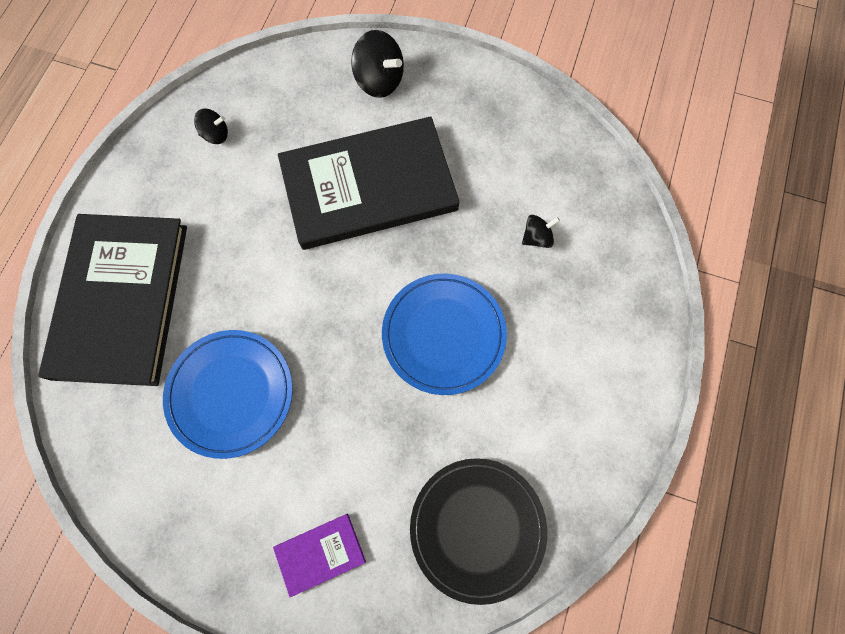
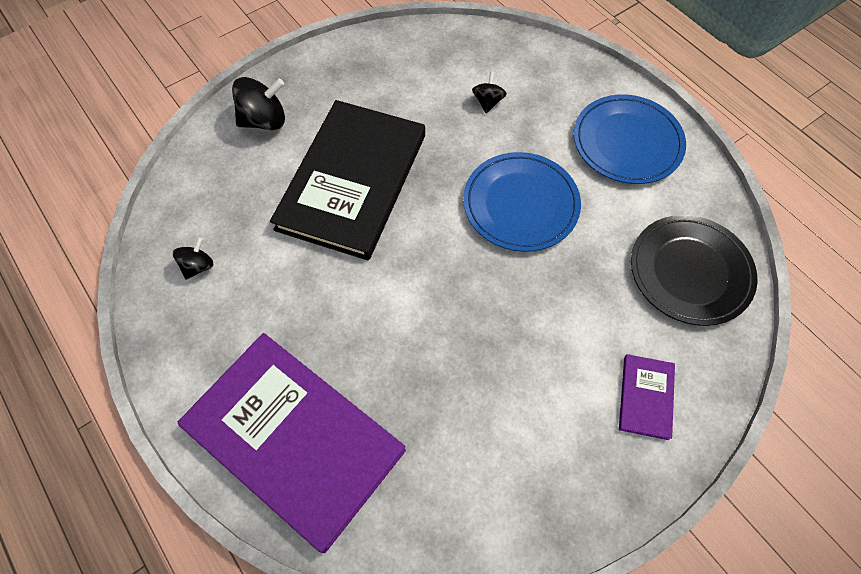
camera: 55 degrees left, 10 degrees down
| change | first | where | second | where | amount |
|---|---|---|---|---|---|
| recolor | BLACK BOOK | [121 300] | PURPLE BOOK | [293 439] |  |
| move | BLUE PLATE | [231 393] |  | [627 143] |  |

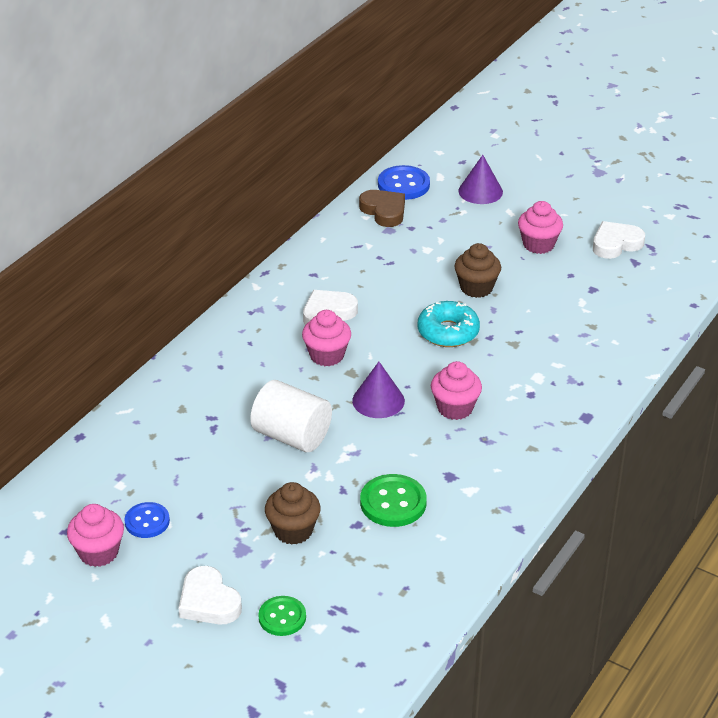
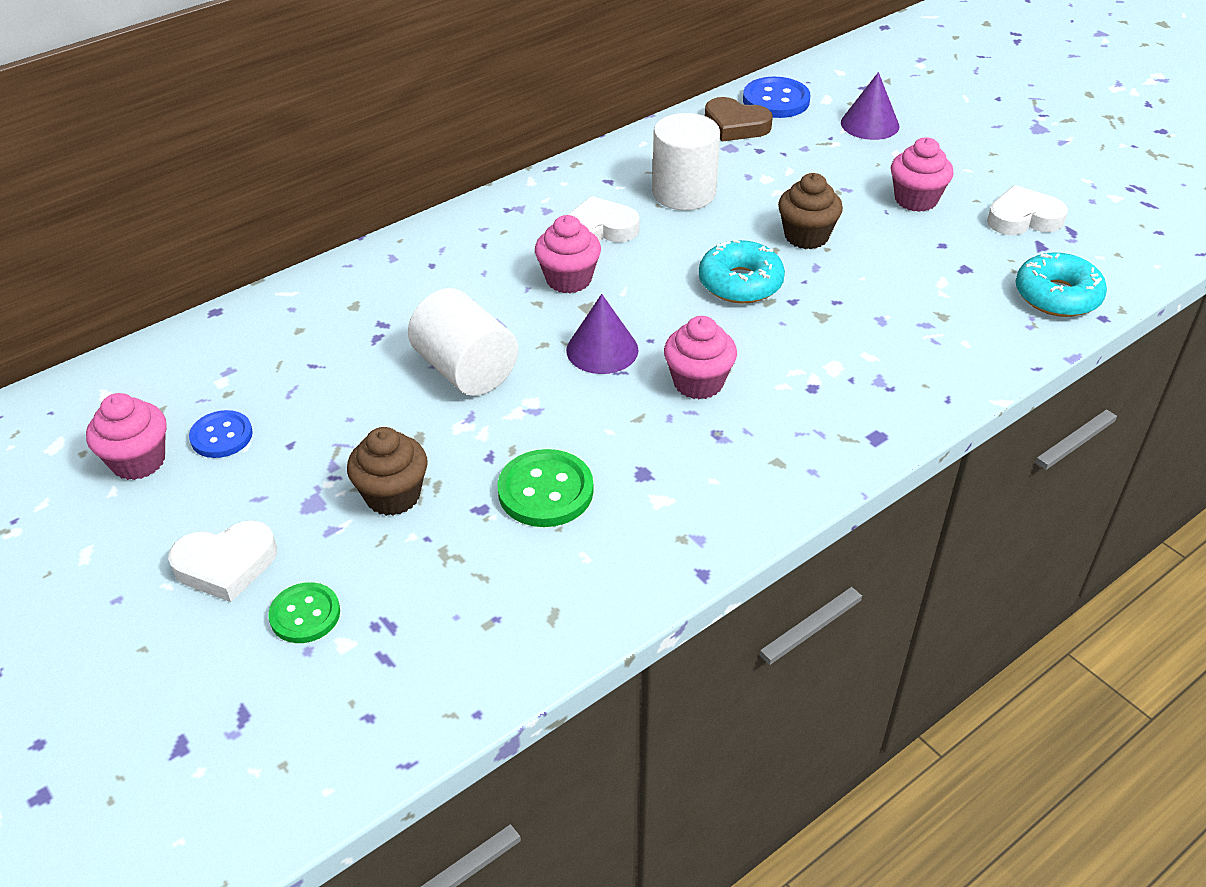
camera: 20 degrees right, 5 degrees up
| change | first | where | second | where | amount |
|---|---|---|---|---|---|
| rotate | WHITE HEART | [208 602] |  | [226 565] | 90 degrees counterclockwise |
| insert |  |  | WHITE CYLINDER | [684 193] |  |
| rotate | BROWN HEART | [384 211] |  | [735 125] | 135 degrees clockwise |
| insert |  |  | TURQUOISE DONUT | [1057 296] |  |

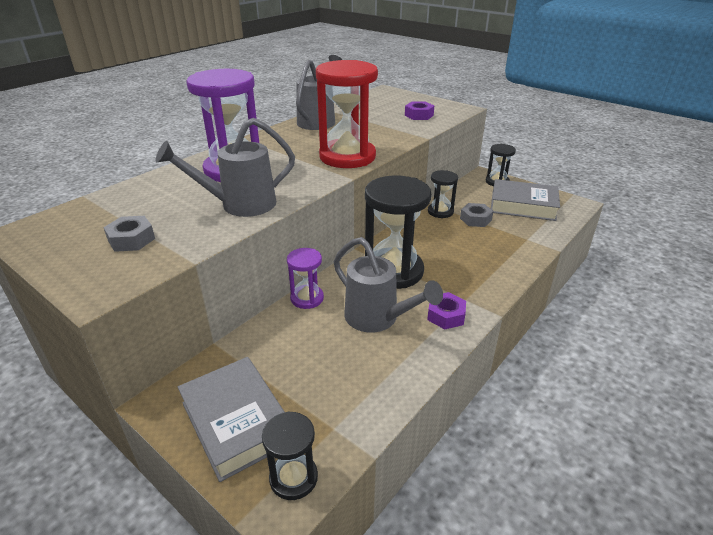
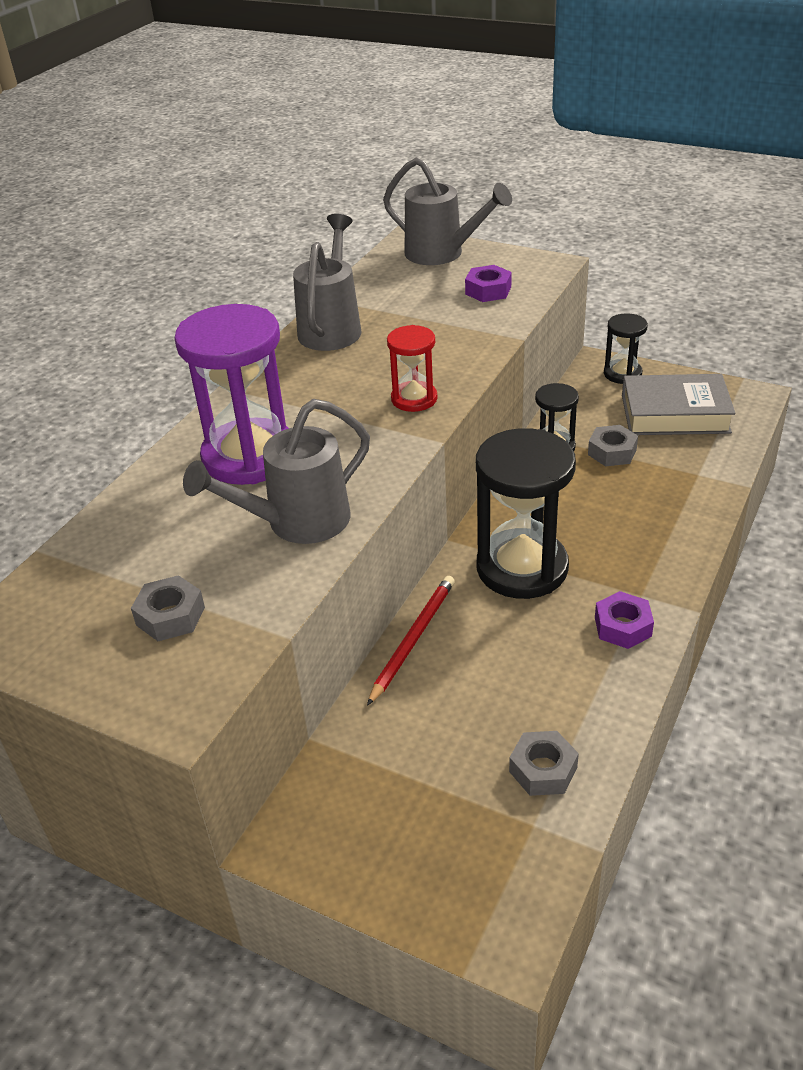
camera: 10 degrees left, 5 degrees up
| change | first | where | second | where | amount |
|---|---|---|---|---|---|
| replace | PURPLE HOURGLASS | [307 298] | RED PENCIL | [413 639] |  |
| move | GREY WATERING CAN | [377 318] |  | [442 254] |  |
| resize | RED HOURGLASS | [347 157] |  | [414 399] | x0.52 |
| insert |  |  | GREY NUT | [543 769] |  |
| delete | GREY BOOK | [237 422] |  |  |  |
| delete | BLACK HOURGLASS | [293 478] |  |  |  |

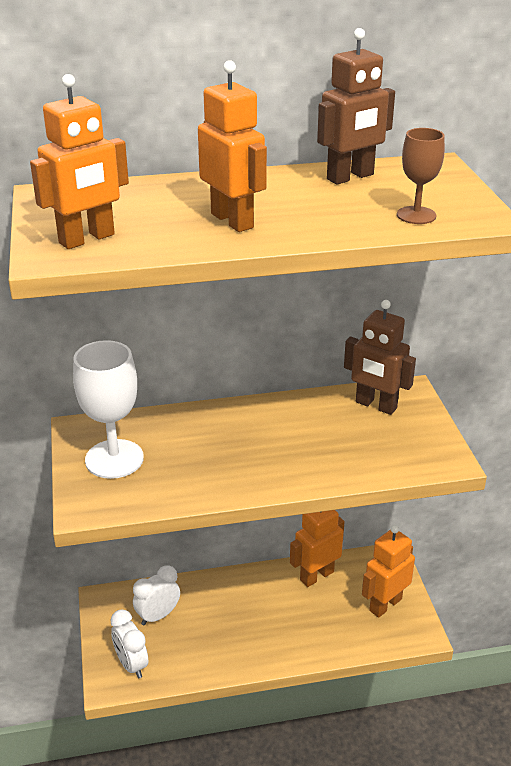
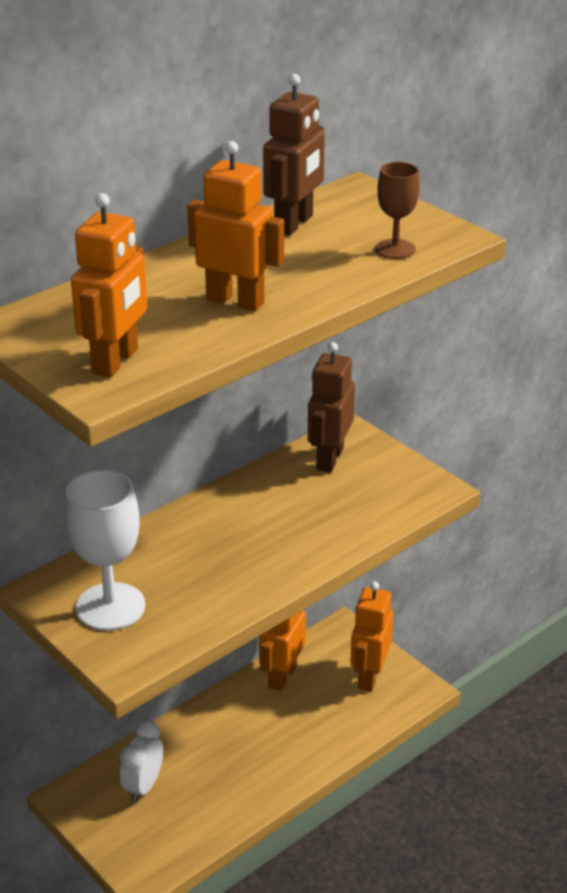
camera: 30 degrees left, 0 degrees up
| change | first | where | second | where | amount |
|---|---|---|---|---|---|
| rotate | BROWN ROBOT | [375 405] |  | [329 459] | 105 degrees clockwise |
| delete | WHITE CLOCK | [131 664] |  |  |  |

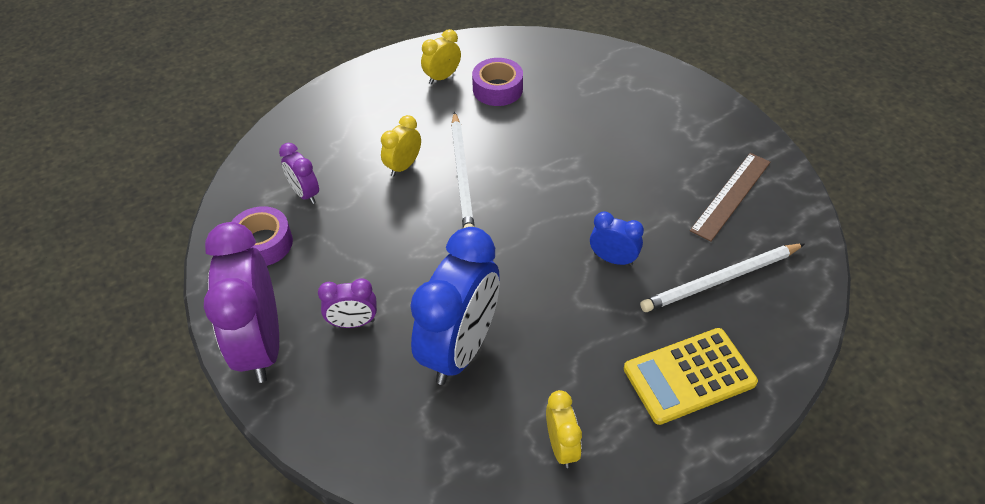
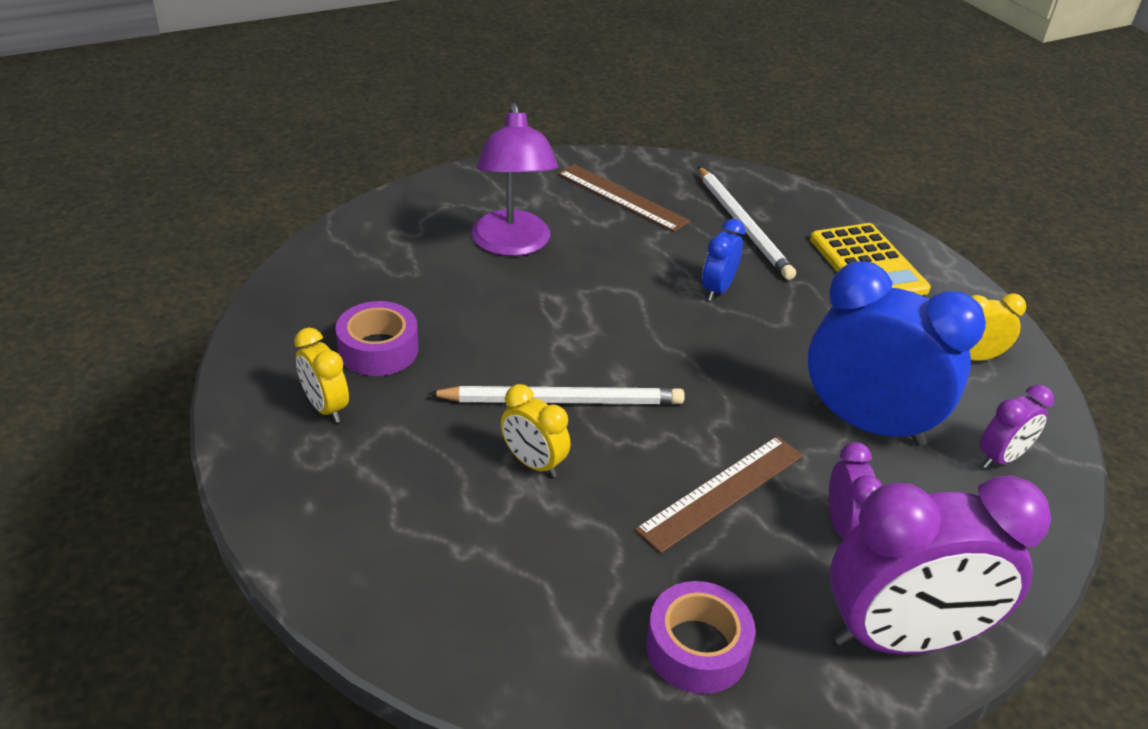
camera: 90 degrees left, 10 degrees down
| change | first | where | second | where | amount |
|---|---|---|---|---|---|
| insert |  |  | PURPLE LAMP | [512 245] |  |
| insert |  |  | BROWN RULER | [722 492] |  |
| move | PURPLE CLOCK | [305 193] |  | [1001 458] |  |

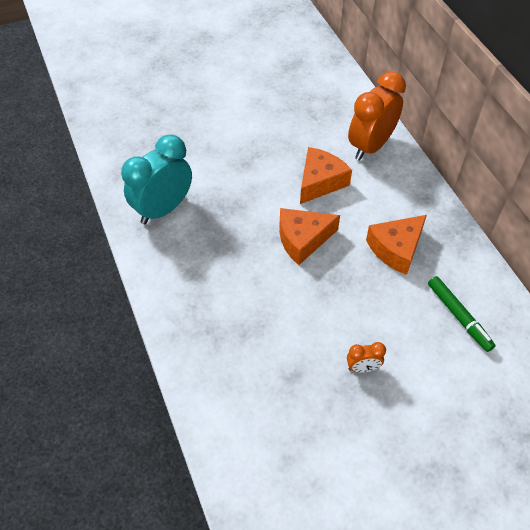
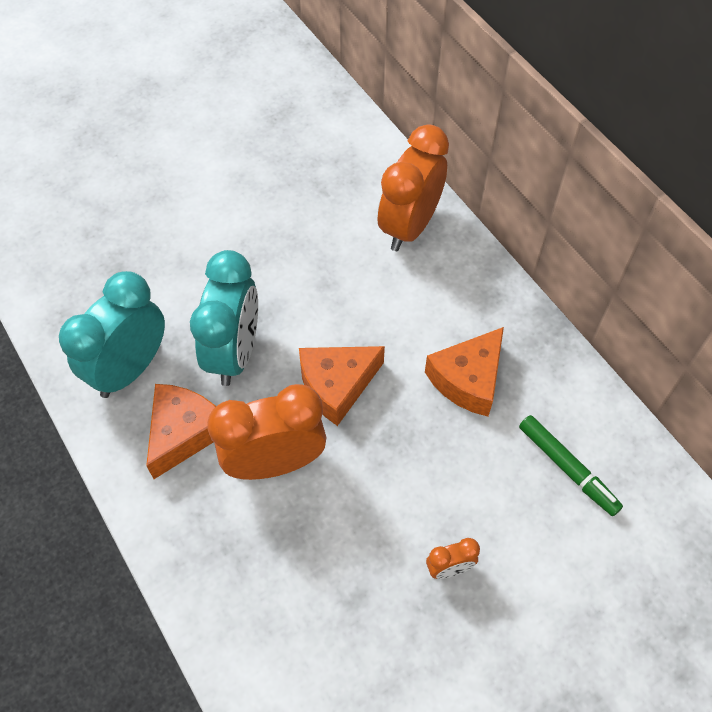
camera: 10 degrees left, 5 degrees up
| change | first | where | second | where | amount |
|---|---|---|---|---|---|
| move | ORANGE CHEESE | [320 182] |  | [184 433] |  |
| insert |  |  | TURQUOISE CLOCK | [234 353] |  |
| insert |  |  | ORANGE CLOCK | [275 462] |  |

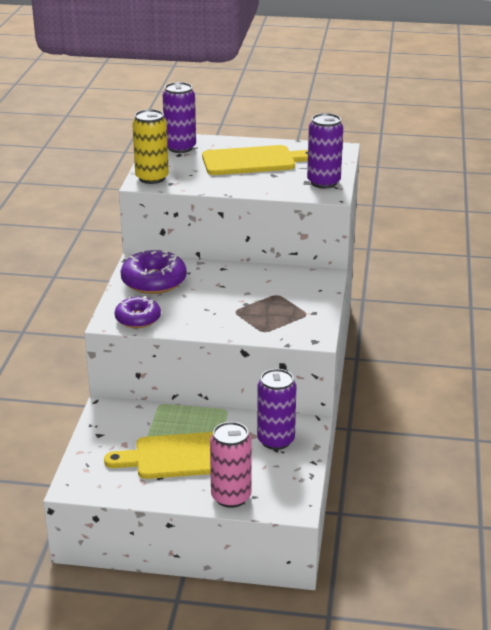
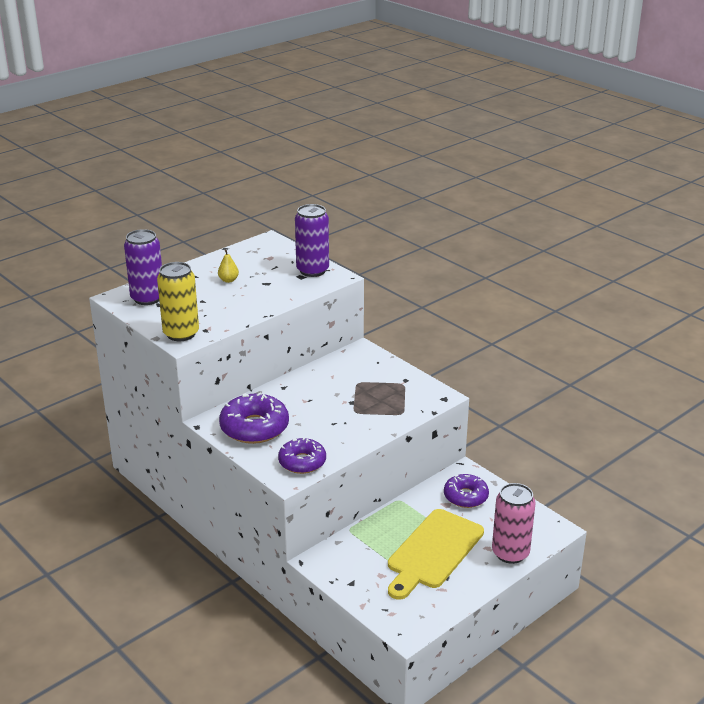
camera: 50 degrees left, 0 degrees up
| change | first | where | second | where | amount |
|---|---|---|---|---|---|
| replace | YELLOW CUTTING BOARD | [253 161] | YELLOW PEAR | [228 280] |  |
| replace | PURPLE CAN | [275 440] | PURPLE DONUT | [465 496] |  |

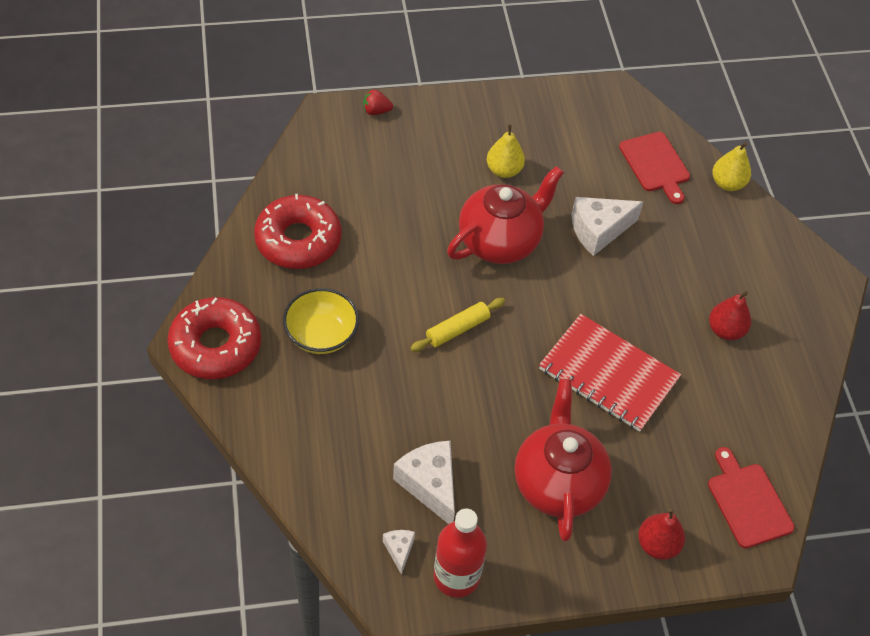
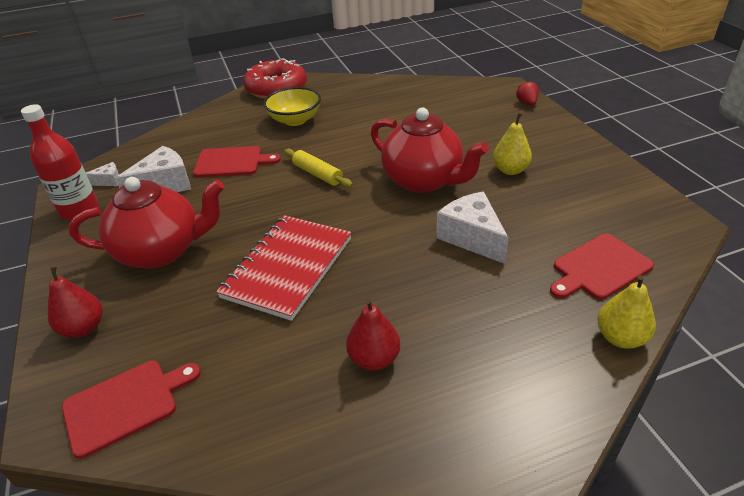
camera: 85 degrees right, 15 degrees down
| change | first | where | second | where | amount |
|---|---|---|---|---|---|
| insert |  |  | RED CUTTING BOARD | [232 162] |  |
| delete | RED DONUT | [298 240] |  |  |  |

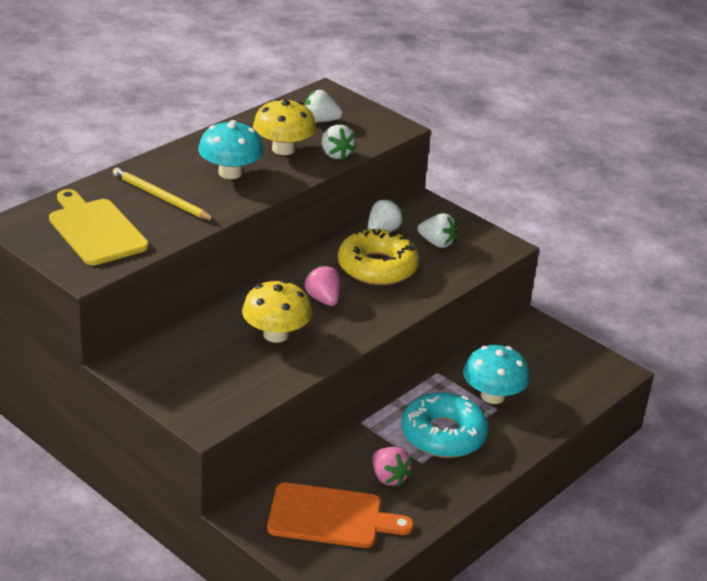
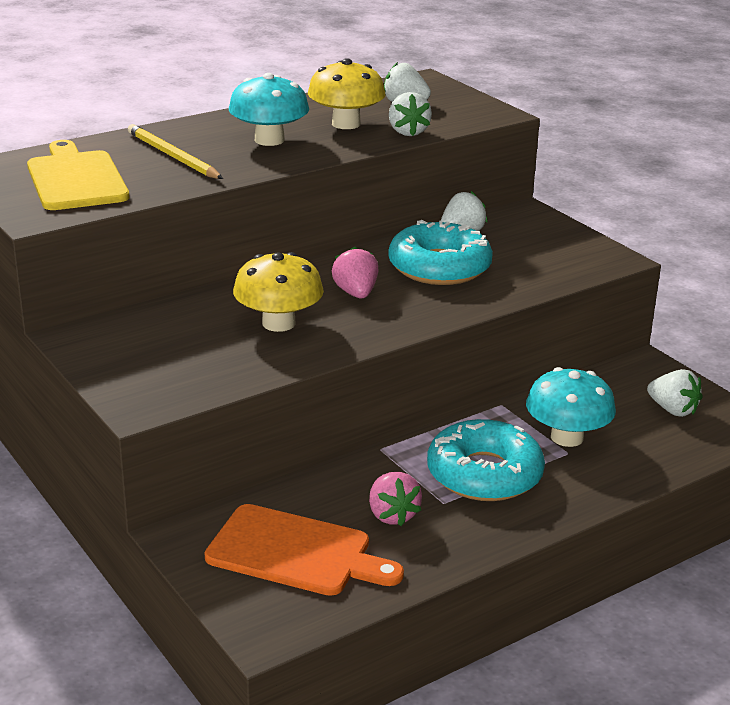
camera: 15 degrees right, 5 degrees down
| change | first | where | second | where | amount |
|---|---|---|---|---|---|
| recolor | YELLOW DONUT | [377 267] | TURQUOISE DONUT | [439 267] |  |
| move | WHITE STRAWBERRY | [437 243] |  | [673 410] |  |

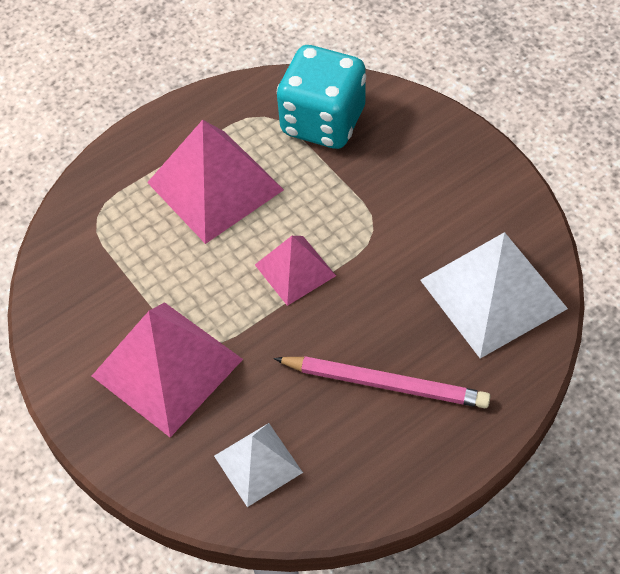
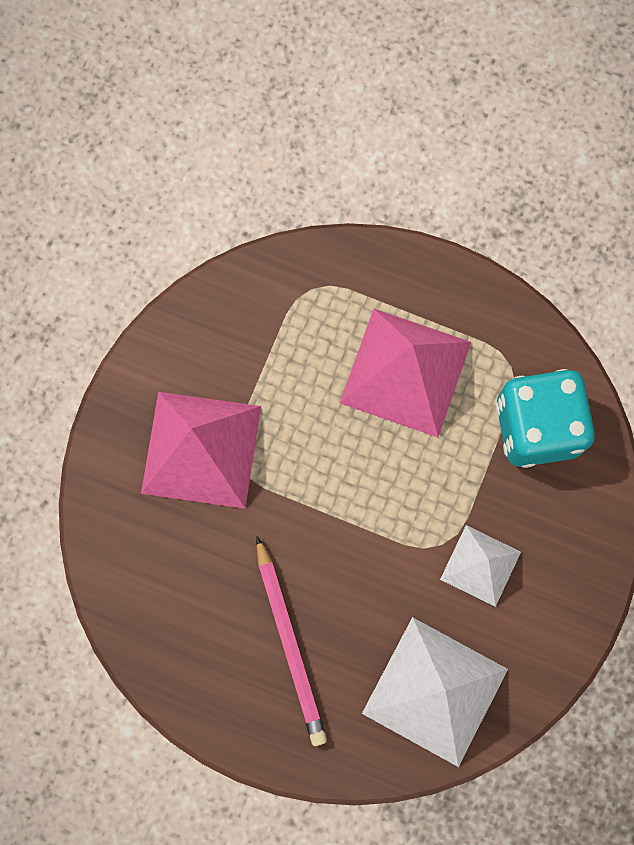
camera: 55 degrees right, 20 degrees up
| change | first | where | second | where | amount |
|---|---|---|---|---|---|
| move | WHITE PYRAMID | [258 464] |  | [480 565] |  |
| delete | PINK PYRAMID | [295 270] |  |  |  |

